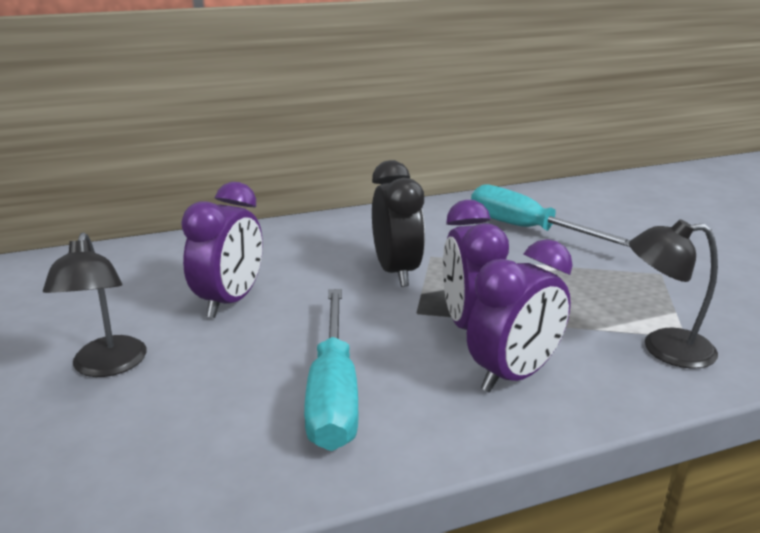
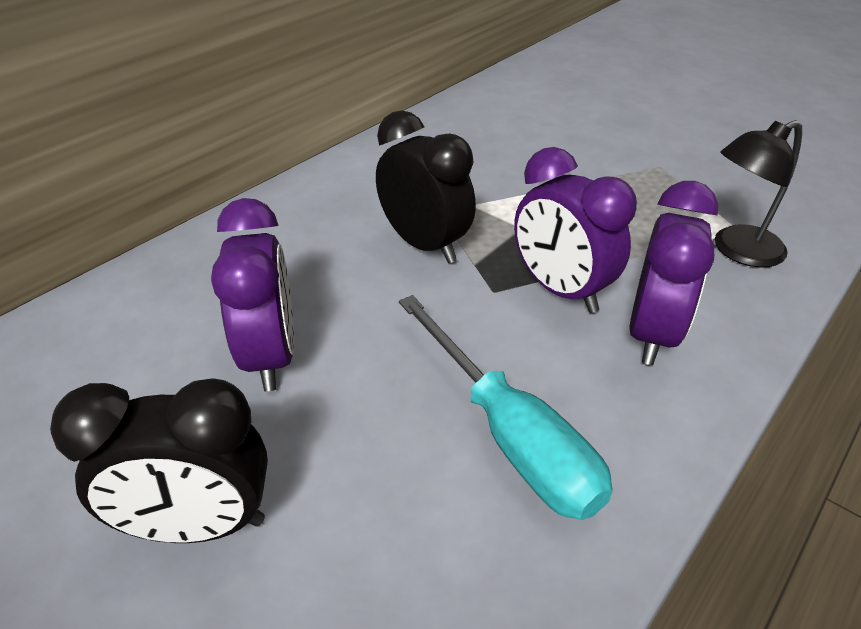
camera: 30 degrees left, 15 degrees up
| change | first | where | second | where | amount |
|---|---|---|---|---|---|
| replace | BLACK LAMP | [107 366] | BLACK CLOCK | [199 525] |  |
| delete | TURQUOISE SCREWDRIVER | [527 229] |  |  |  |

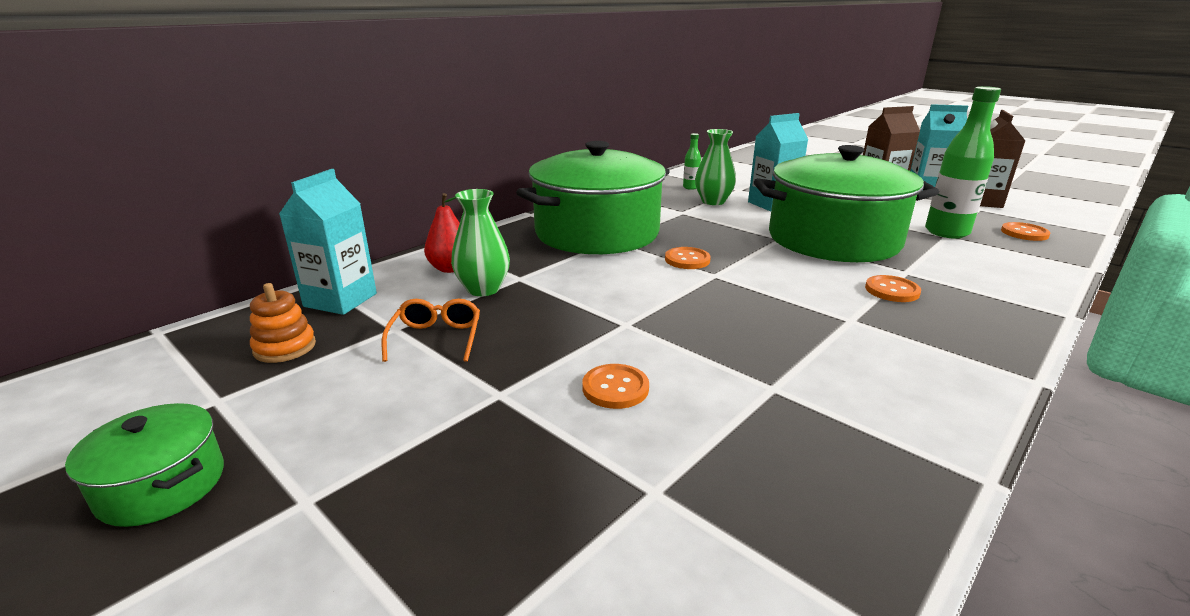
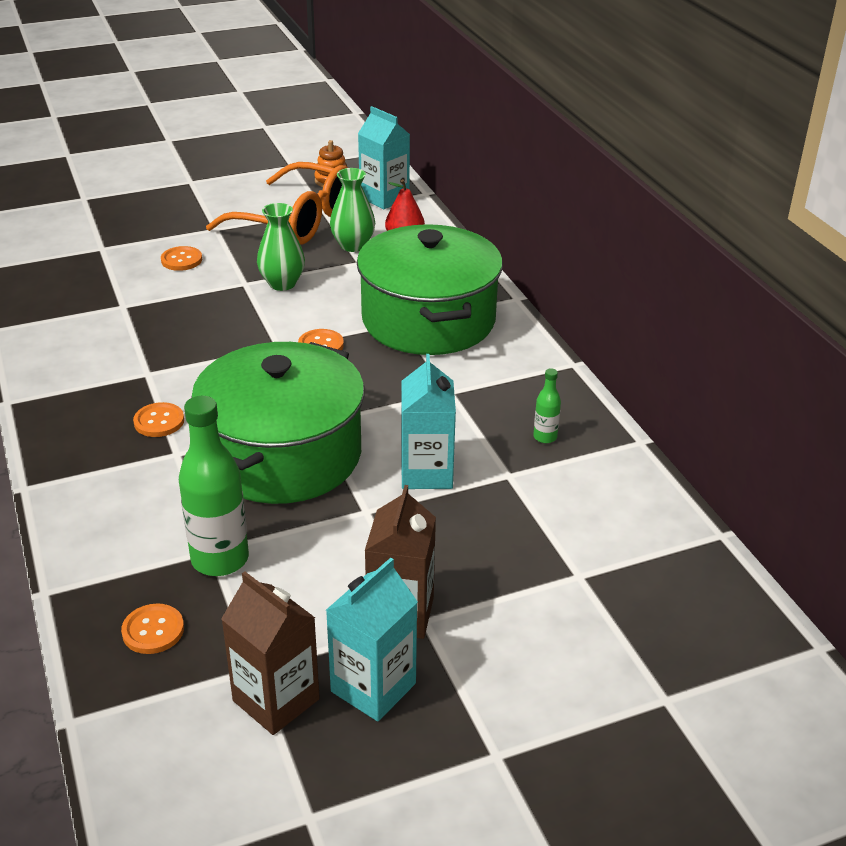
camera: 115 degrees right, 10 degrees up
| change | first | where | second | where | amount |
|---|---|---|---|---|---|
| resize | ORANGE GLASSES | [436 338] |  | [296 221] | x2.25 |
| move | GREEN VASE | [713 201] |  | [282 283] |  |
| delete | GREEN POT | [162 485] |  |  |  |

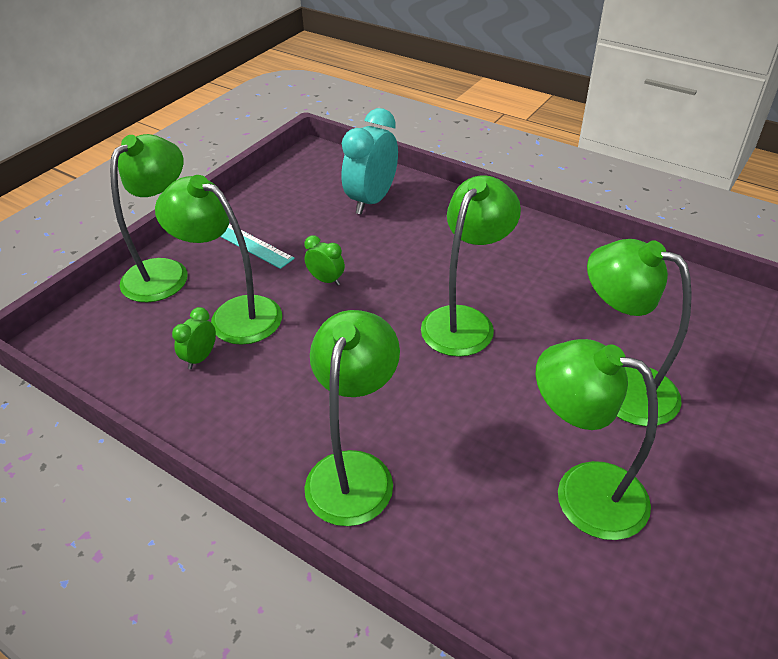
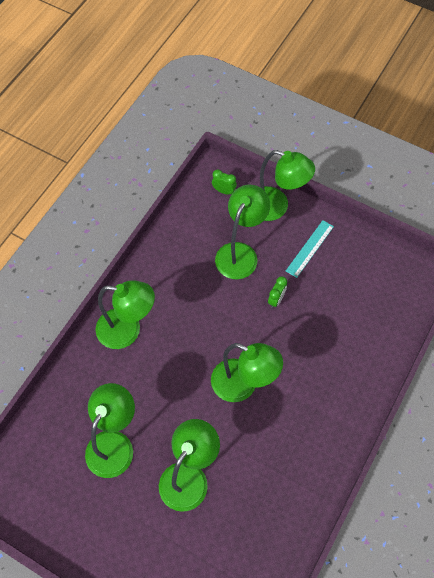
camera: 85 degrees right, 20 degrees up
| change | first | where | second | where | amount |
|---|---|---|---|---|---|
| move | GREEN CLOCK | [200 358] |  | [224 191] |  |
| delete | TURQUOISE CLOCK | [372 200] |  |  |  |

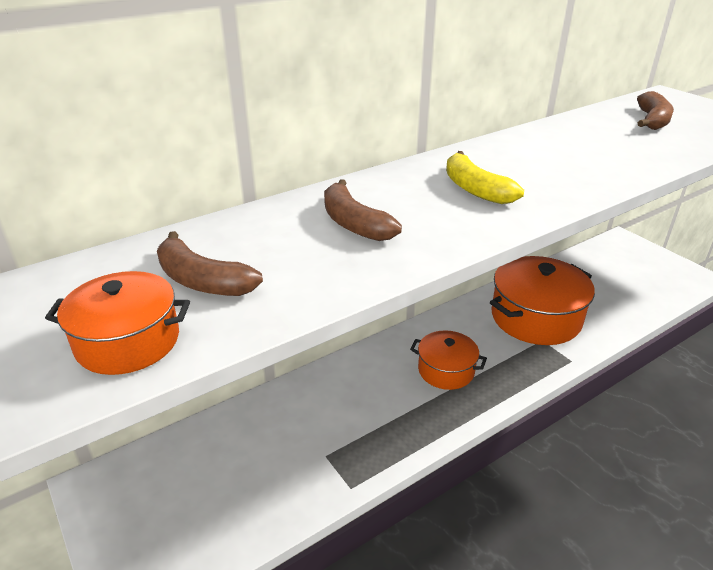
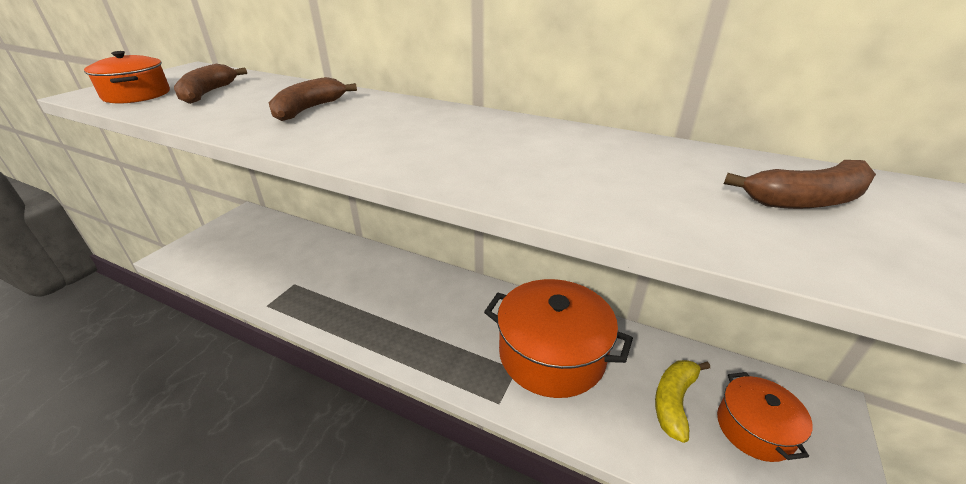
camera: 60 degrees right, 0 degrees up
| change | first | where | second | where | amount |
|---|---|---|---|---|---|
| move | YELLOW BANANA | [475 189] |  | [674 401] |  |
| move | ORANGE POT | [446 370] |  | [754 428] |  |

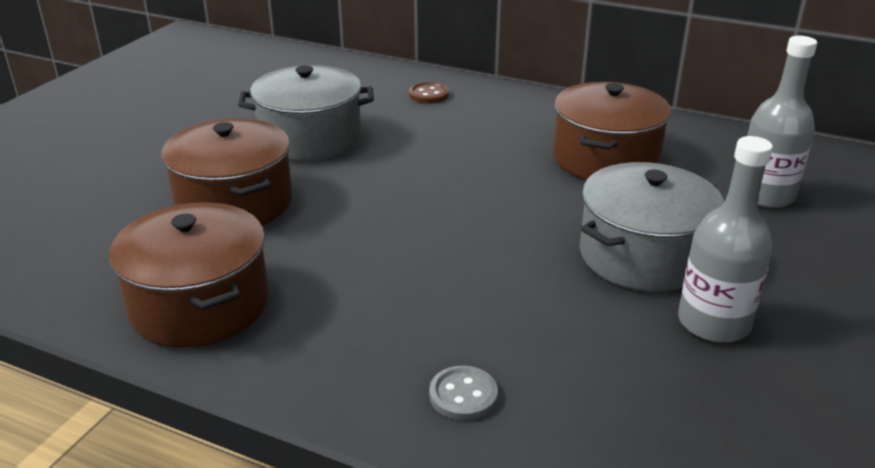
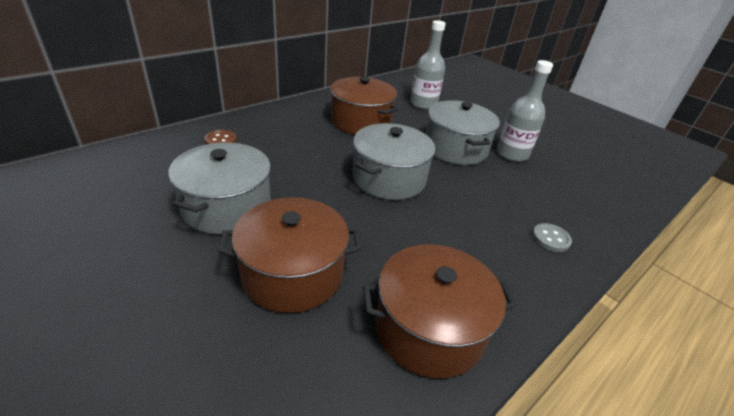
camera: 70 degrees left, 5 degrees up
| change | first | where | second | where | amount |
|---|---|---|---|---|---|
| insert |  |  | GREY POT | [389 178] |  |

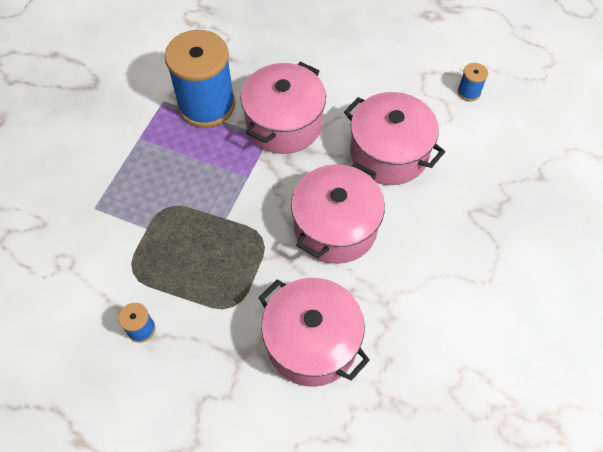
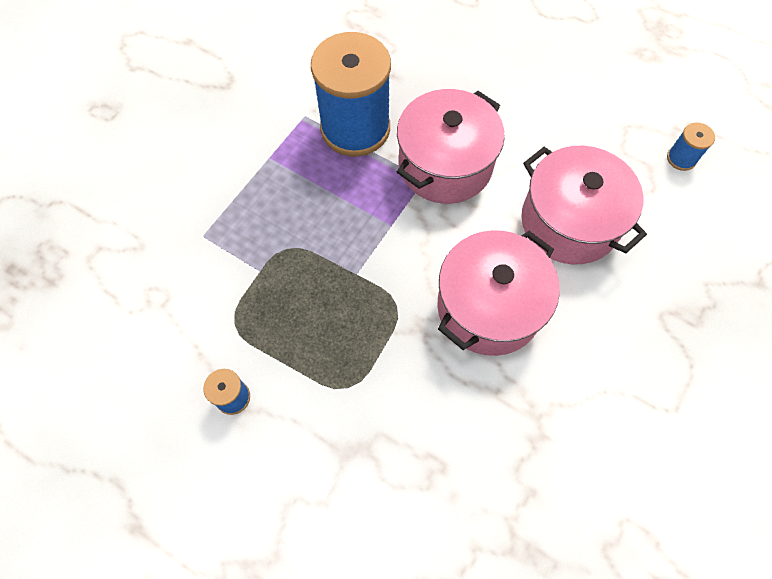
camera: 10 degrees right, 5 degrees up
| change | first | where | second | where | amount |
|---|---|---|---|---|---|
| delete | PINK POT | [312 342] |  |  |  |

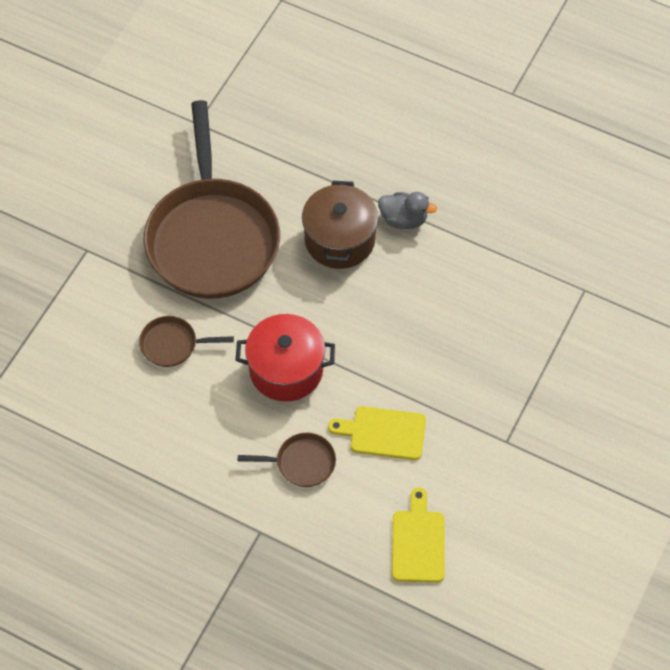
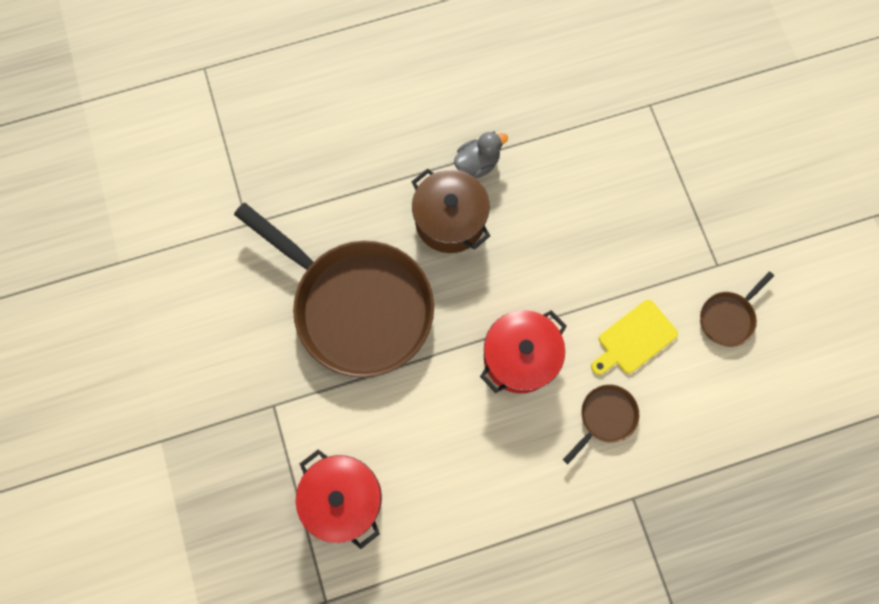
camera: 45 degrees left, 15 degrees up
| change | first | where | second | where | amount |
|---|---|---|---|---|---|
| insert |  |  | RED POT | [344 498] |  |
| move | BROWN PAN | [173 344] |  | [728 317] |  |
| delete | YELLOW CUTTING BOARD | [418 542] |  |  |  |

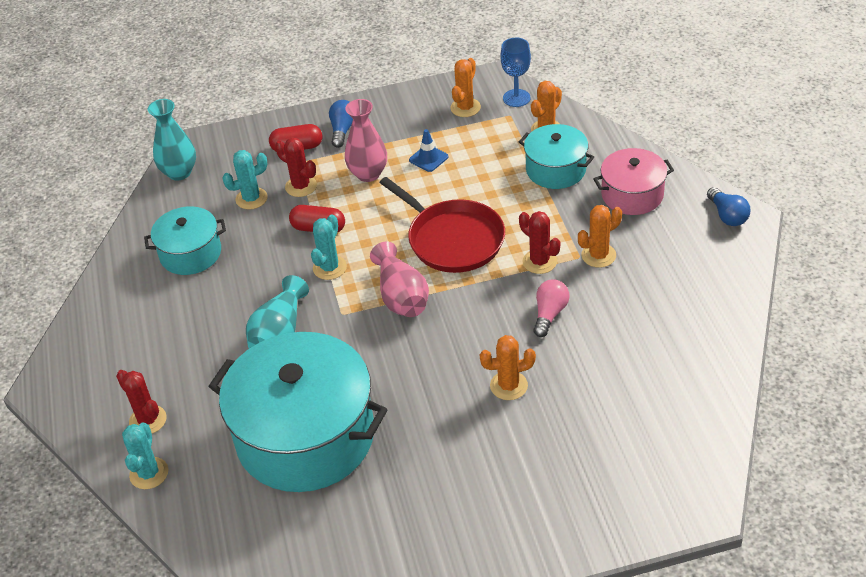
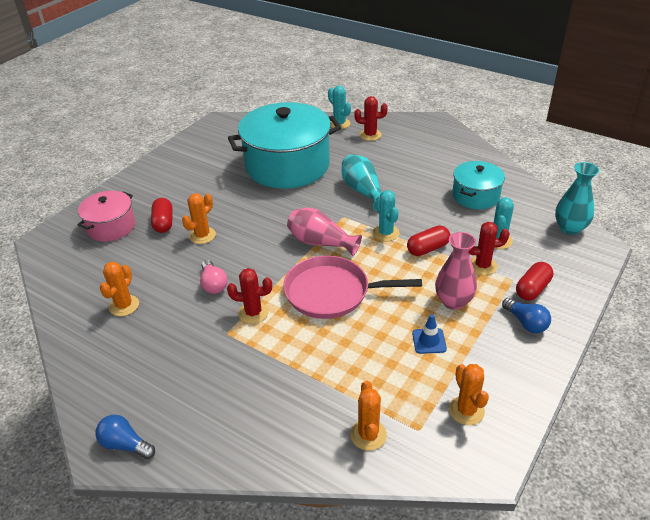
camera: 135 degrees right, 5 degrees down
| change | first | where | second | where | amount |
|---|---|---|---|---|---|
| move | PINK POT | [632 195] |  | [111 227] |  |
| move | ORANGE CACTUS | [598 255] |  | [124 305] |  |
| insert |  |  | RED CAPSULE | [163 223] |  |
| recolor | RED PAN | [452 239] | PINK PAN | [332 292] |  |
| delete | BLUE GOBLET | [516 98] |  |  |  |
| delete | TURQUOISE POT | [556 169] |  |  |  |

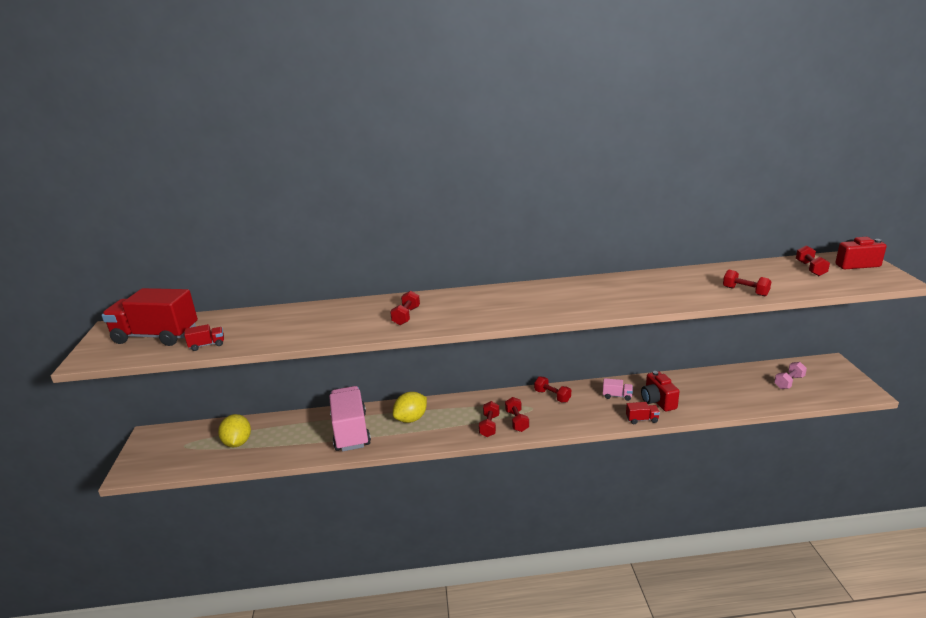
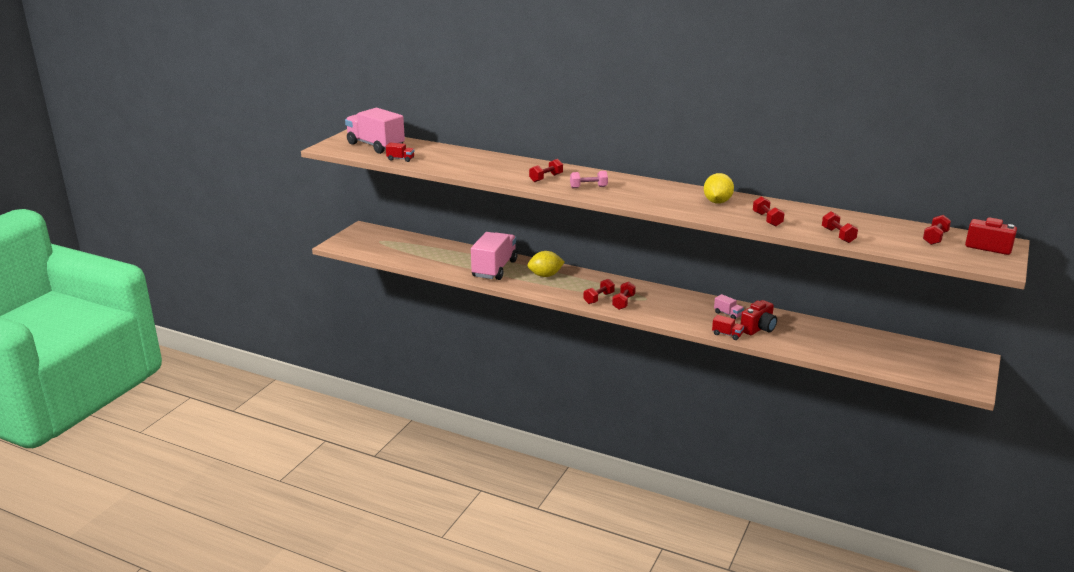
camera: 30 degrees right, 0 degrees up
| change | first | where | second | where | amount |
|---|---|---|---|---|---|
| recolor | RED TRUCK | [156 336] | PINK TRUCK | [375 146] |  |
| move | PINK DUMBBELL | [789 382] |  | [588 187] |  |
| move | YELLOW LEMON | [237 443] |  | [717 202] |  |
| rotate | RED CAMERA | [657 401] |  | [758 328] | 150 degrees counterclockwise |
| move | RED DUMBBELL | [552 396] |  | [767 219] |  |

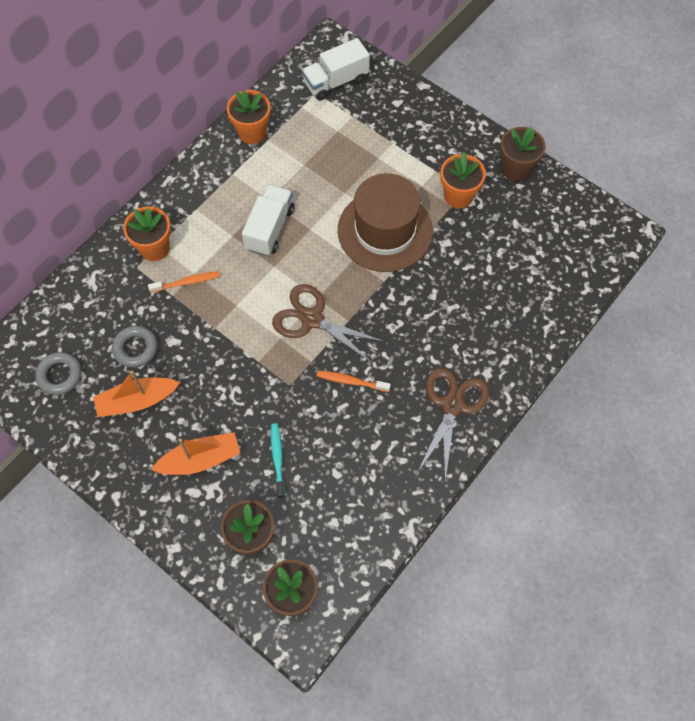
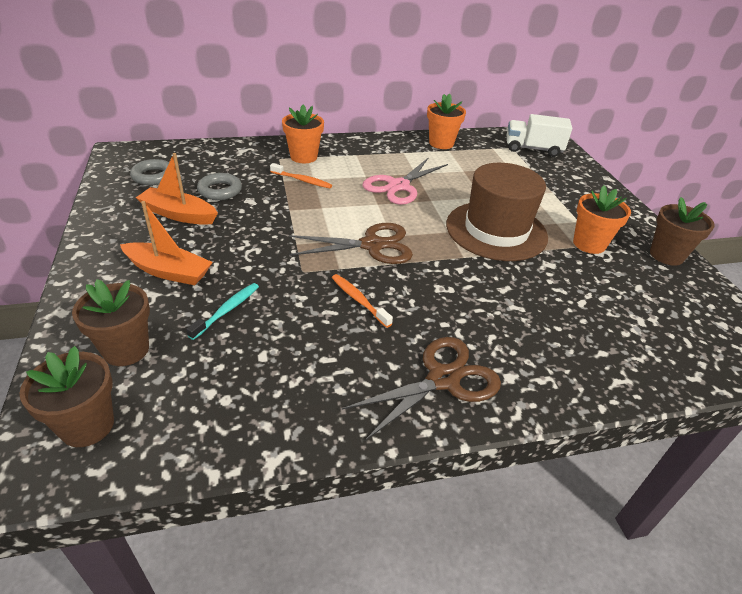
camera: 35 degrees right, 25 degrees down
| change | first | where | second | where | amount |
|---|---|---|---|---|---|
| rotate | BROWN SCISSORS | [312 319] |  | [372 245] | 105 degrees clockwise |
| replace | WHITE TRUCK | [270 229] | PINK SCISSORS | [398 186] |  |

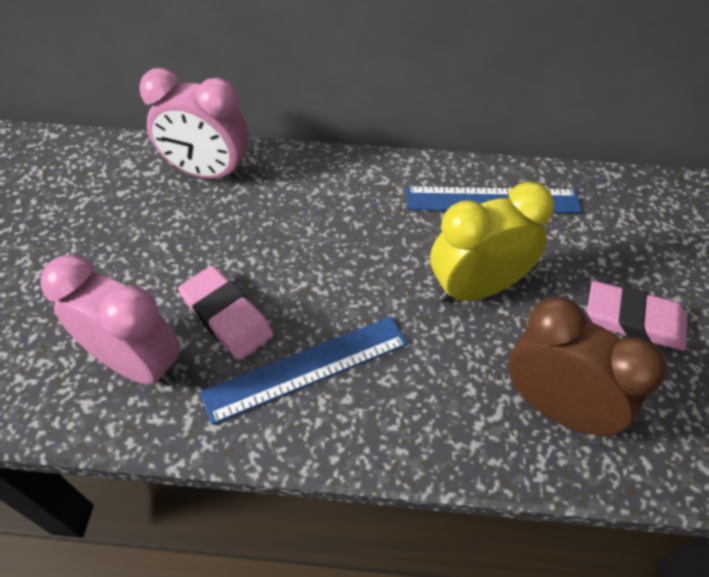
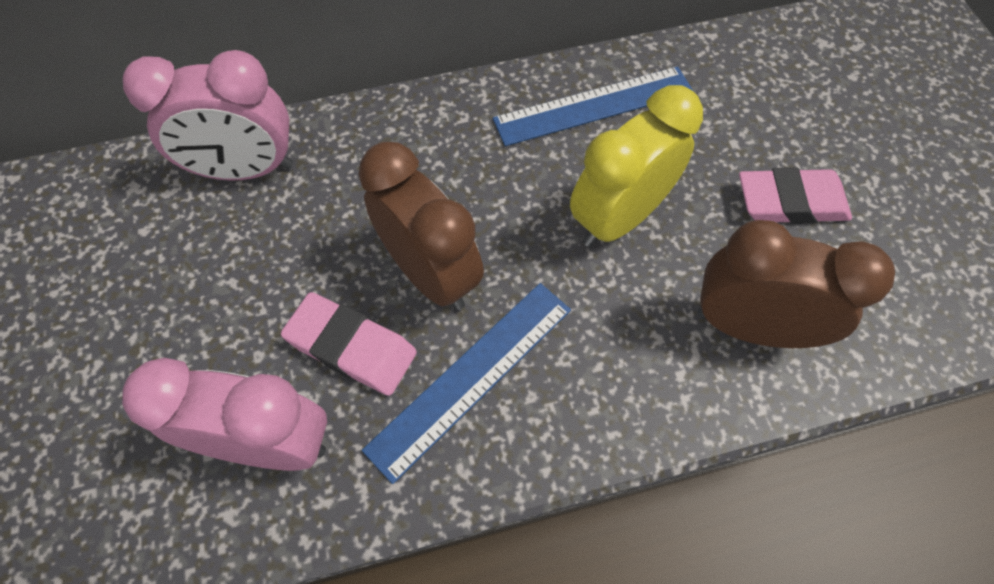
camera: 20 degrees left, 10 degrees up
| change | first | where | second | where | amount |
|---|---|---|---|---|---|
| insert |  |  | BROWN CLOCK | [430 273] |  |

